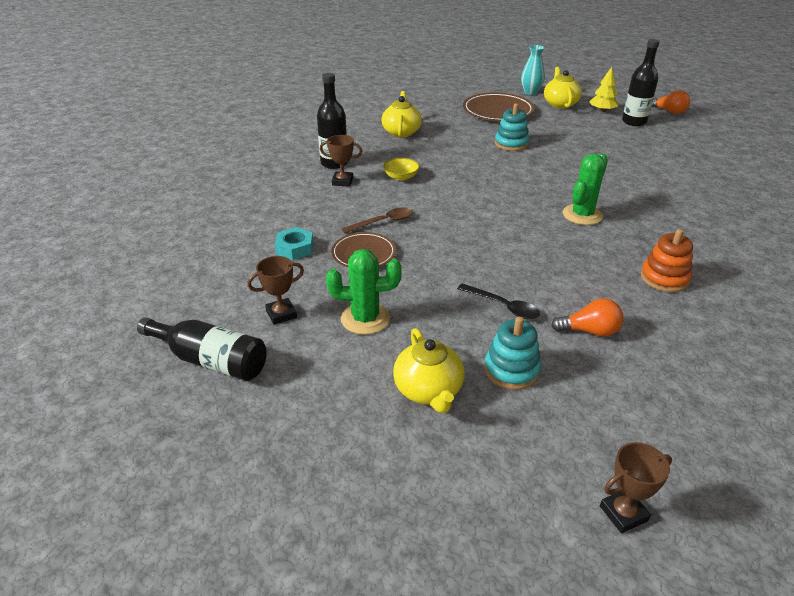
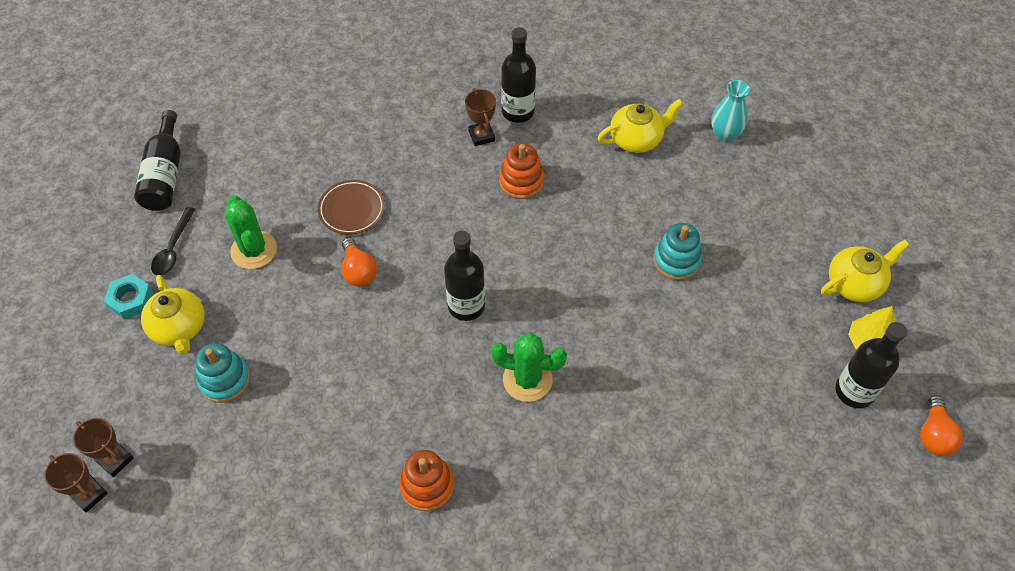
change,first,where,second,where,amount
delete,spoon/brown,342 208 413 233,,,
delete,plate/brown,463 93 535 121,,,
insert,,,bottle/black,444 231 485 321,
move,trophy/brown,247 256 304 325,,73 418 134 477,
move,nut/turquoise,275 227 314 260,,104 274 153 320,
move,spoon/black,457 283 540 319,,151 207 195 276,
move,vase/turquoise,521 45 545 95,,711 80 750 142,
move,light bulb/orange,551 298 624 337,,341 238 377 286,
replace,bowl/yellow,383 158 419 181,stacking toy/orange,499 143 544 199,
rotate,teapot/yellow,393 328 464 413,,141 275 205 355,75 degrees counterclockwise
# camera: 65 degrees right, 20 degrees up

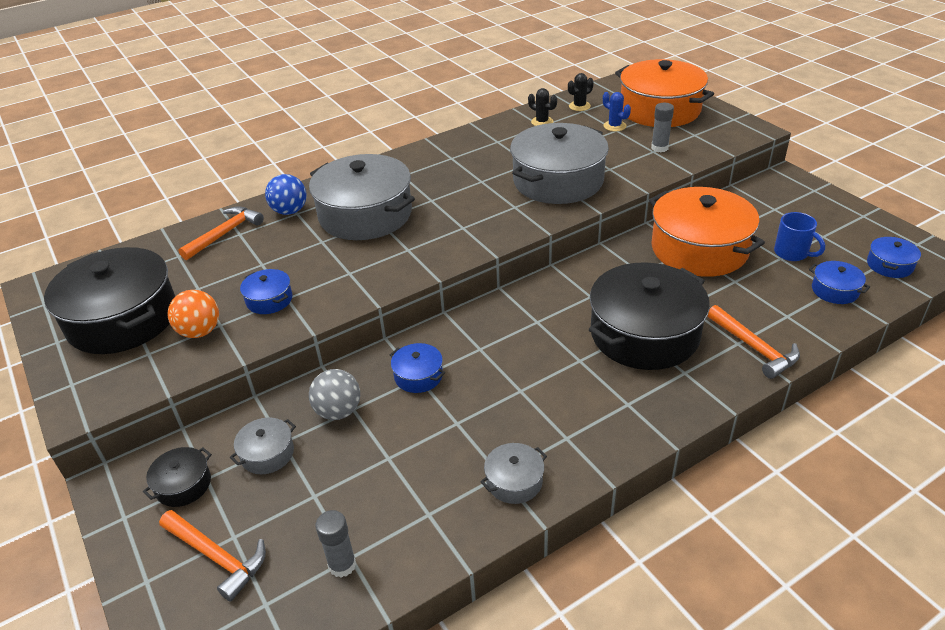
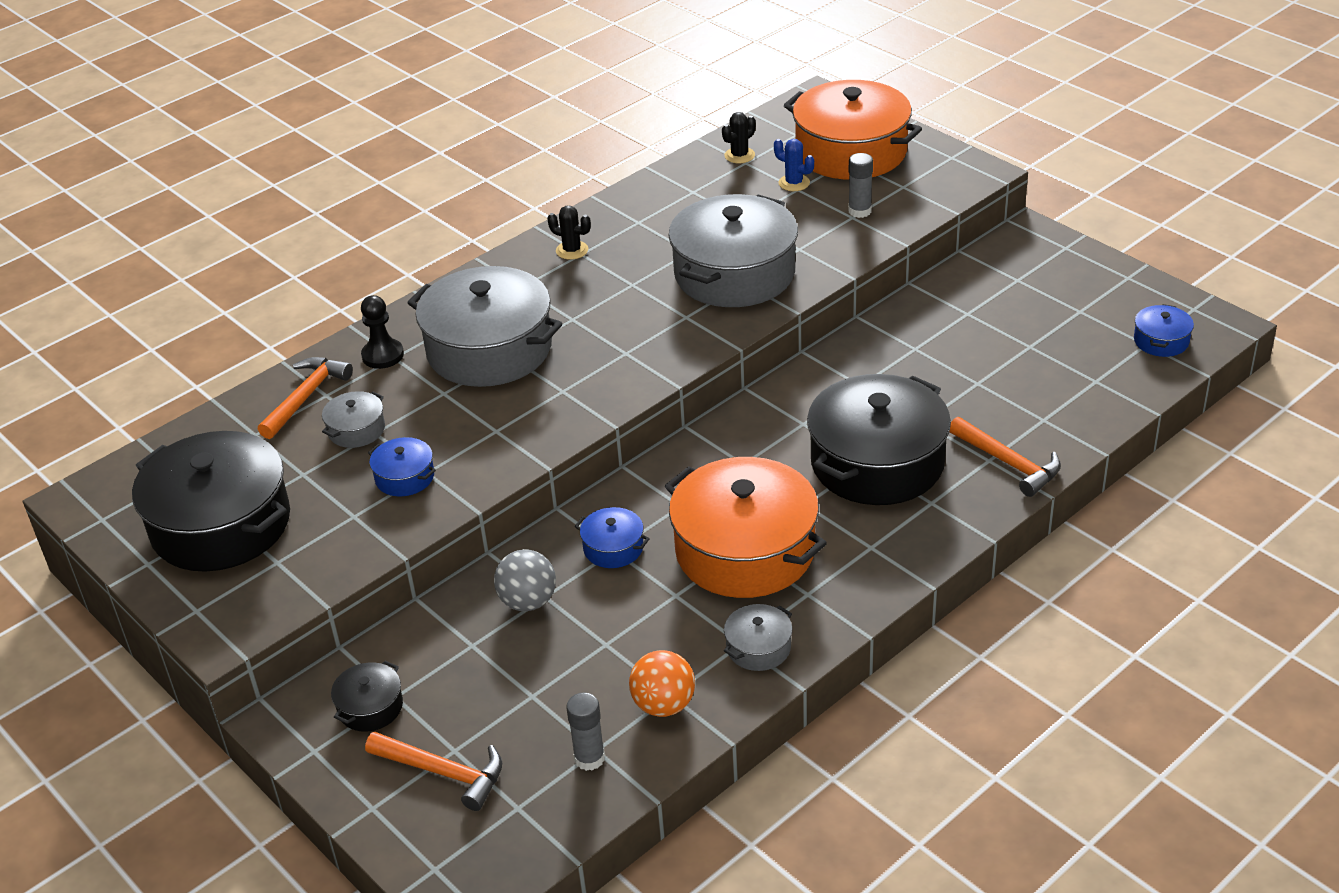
change,first,where,second,where,amount
delete,mug/blue,774 212 825 261,,,
delete,pot/blue,809 261 870 304,,,
move,ball/orange,168 290 219 338,,629 650 695 717,
move,pot/grey,230 417 296 474,,322 391 385 448,
move,cactus/black,528 88 557 126,,547 206 591 260,
move,pot/orange,649 187 765 277,,665 457 827 598,
replace,ball/blue,265 174 307 215,pawn/black,361 295 404 369,
# camera: 10 degrees left, 0 degrees up

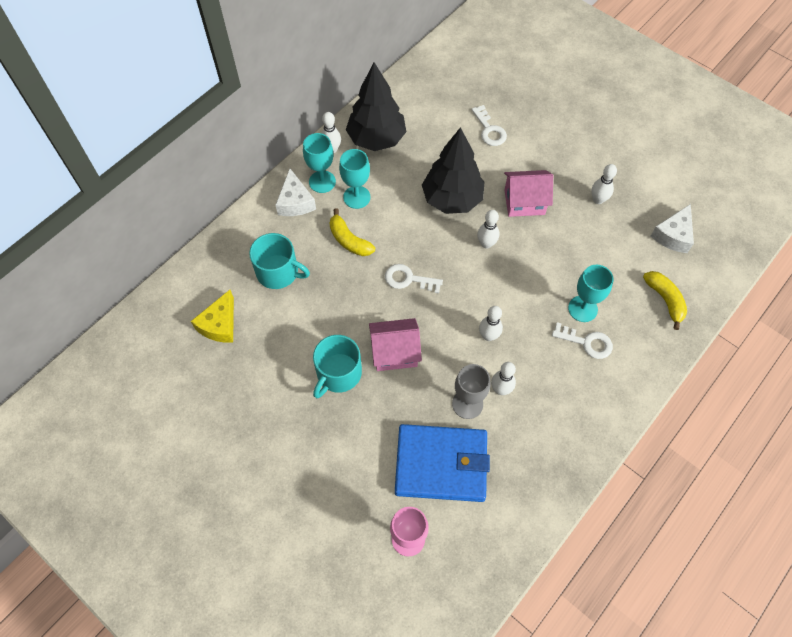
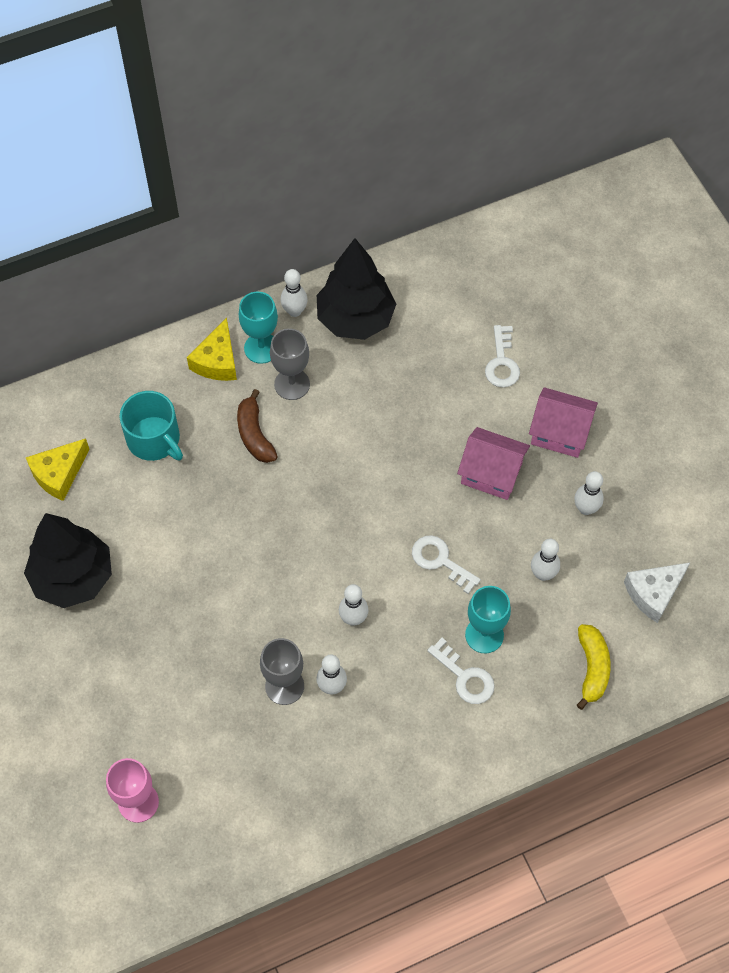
change,first,where,second,where,amount
delete,mug/turquoise,313 335 362 398,,,
delete,wallet/blue,395 424 490 502,,,
move,house/pink,369 318 422 371,,529 387 598 458,
move,key/white,385 264 443 293,,412 535 481 594,
move,tree/black,422 127 484 214,,24 513 112 608,
move,bowling pin/white,477 210 499 249,,531 539 560 581,
recolor,cheese/white,276 169 316 216,cheese/yellow,187 318 237 381,
recolor,banana/yellow,330 209 375 256,banana/brown,237 389 278 463,
recolor,goblet/turquoise,339 149 370 209,goblet/grey,270 328 310 400,
# camera: 25 degrees right, 0 degrees up

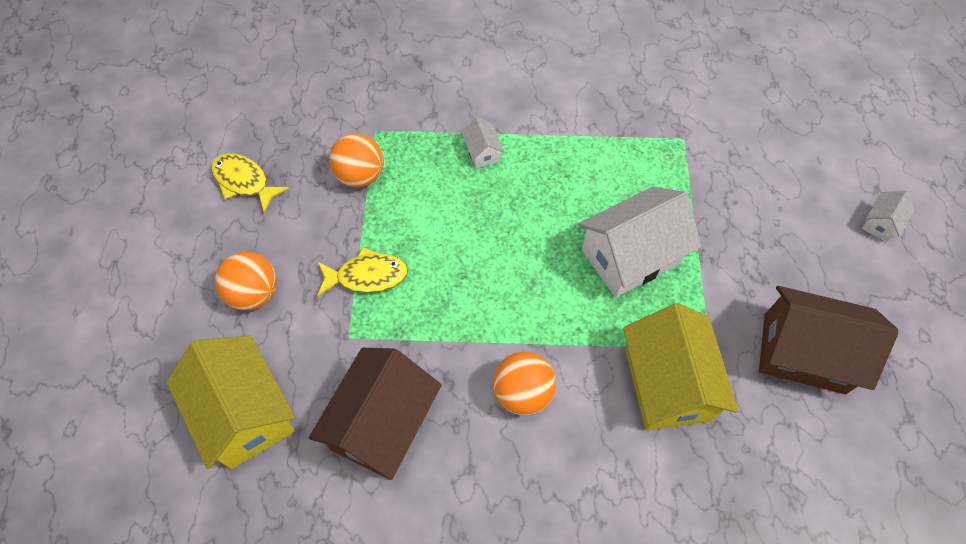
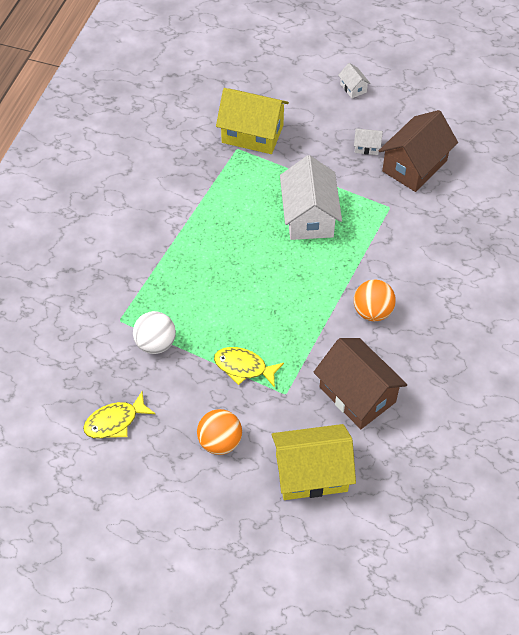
change,first,where,second,where,amount
move,house/white,462 117 504 168,,354 128 383 155,
move,house/yellow,623 303 739 431,,216 88 289 154,
recolor,ball/orange,329 133 384 188,ball/white,133 311 176 354,
rotate,fish/yellow,317 247 408 297,,214 347 284 388,90 degrees counterclockwise
# camera: 65 degrees left, 5 degrees down

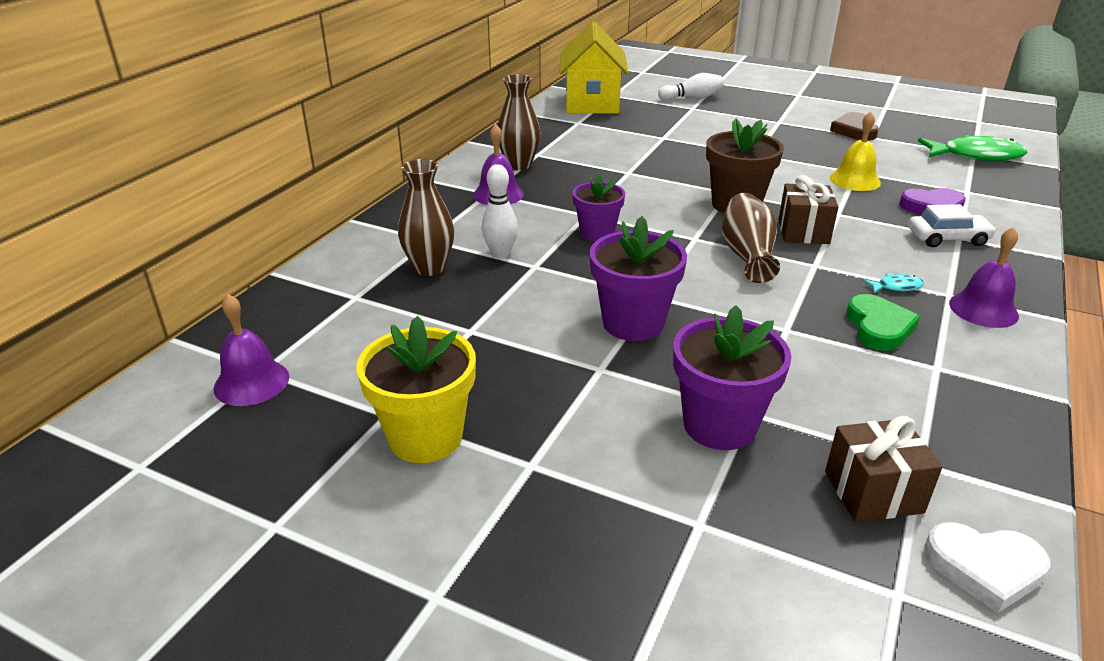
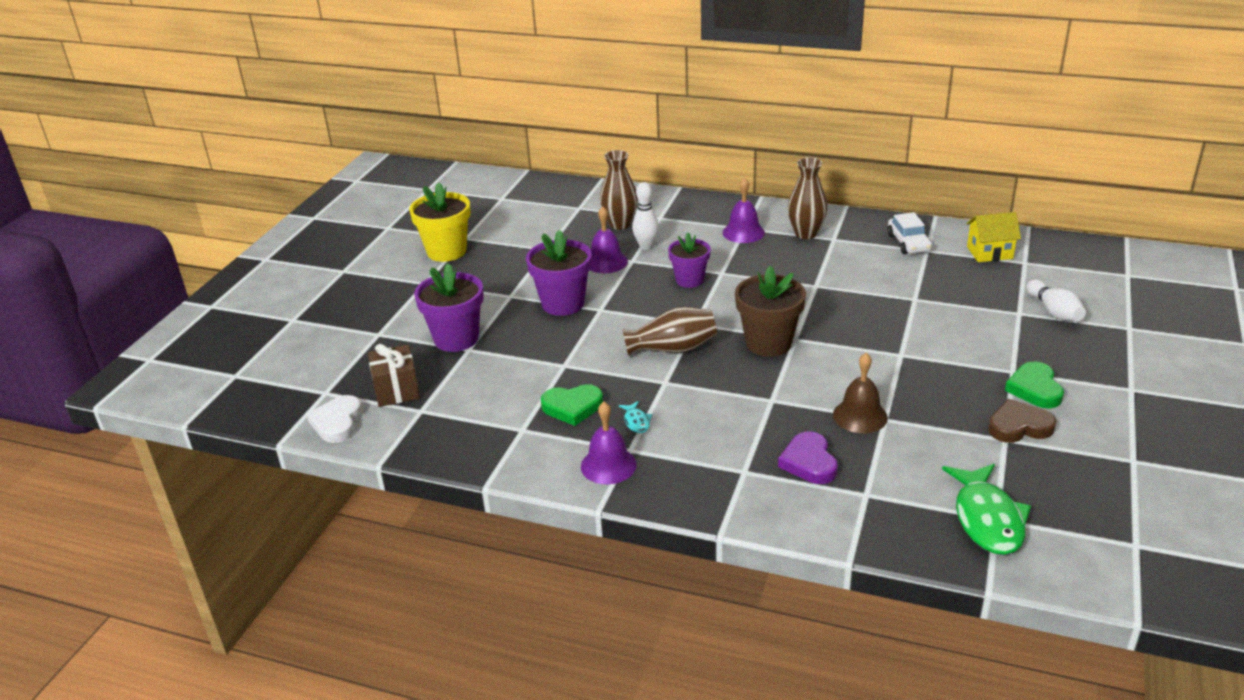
change,first,where,second,where,amount
delete,gift/brown,778 175 838 244,,,
insert,,,heart/green,1005 361 1064 409,
move,bell/purple,214 294 289 406,,590 206 628 273,
move,car/white,908 204 996 247,,887 212 932 254,
recolor,bell/yellow,830 112 881 191,bell/brown,833 353 888 433,
resize,house/yellow,560 21 628 114,,966 212 1021 262,x0.56
# camera: 85 degrees right, 0 degrees up

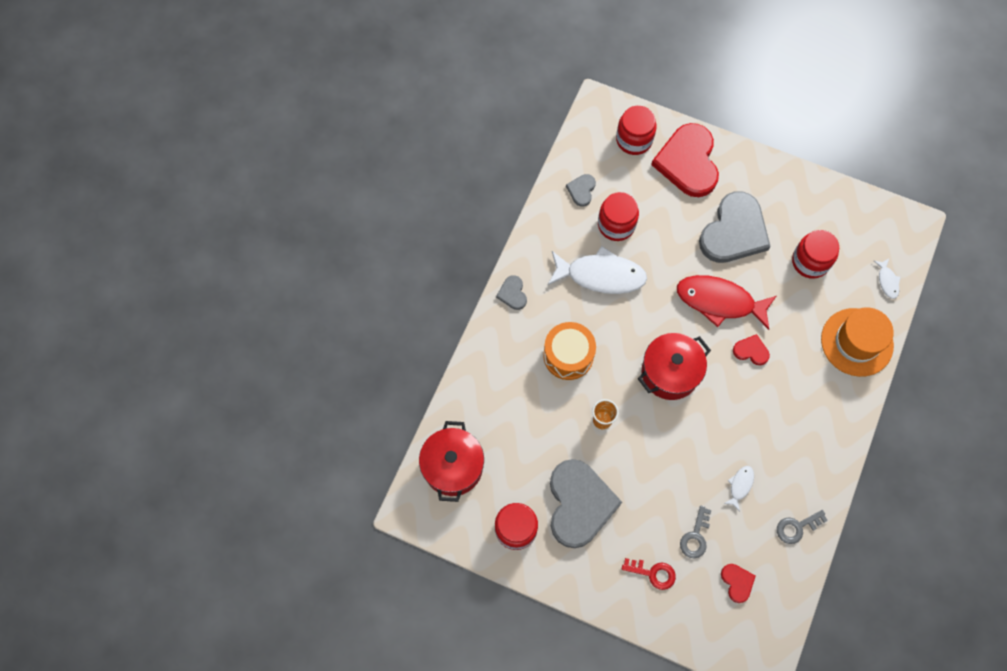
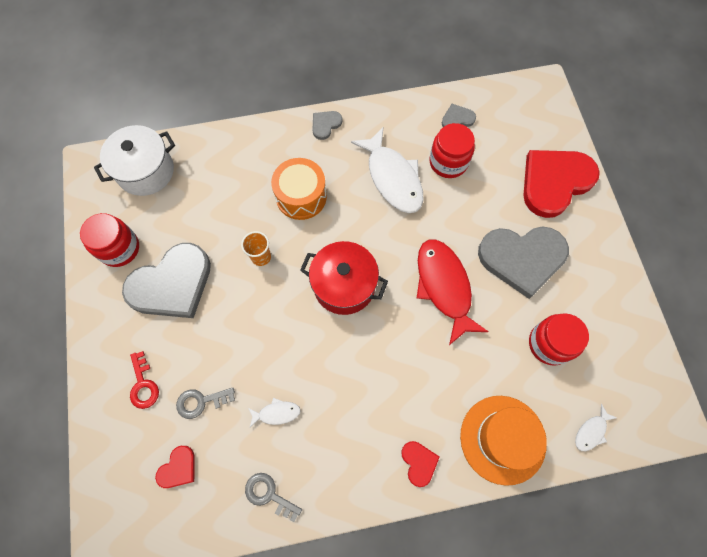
change,first,where,second,where,amount
delete,jar/red,616 106 657 155,,,
move,heart/red,733 334 770 365,,401 441 439 487,
recolor,pot/red,419 421 484 502,pot/white,94 125 175 196,
# camera: 55 degrees right, 0 degrees up

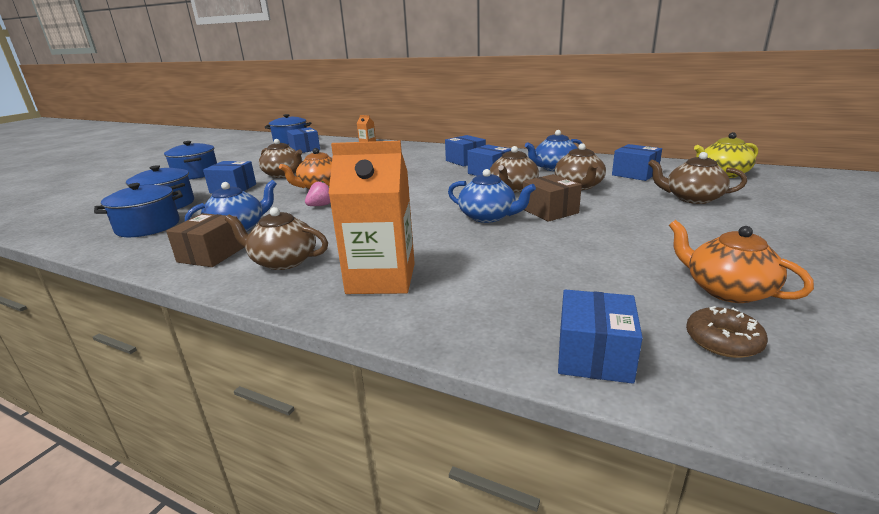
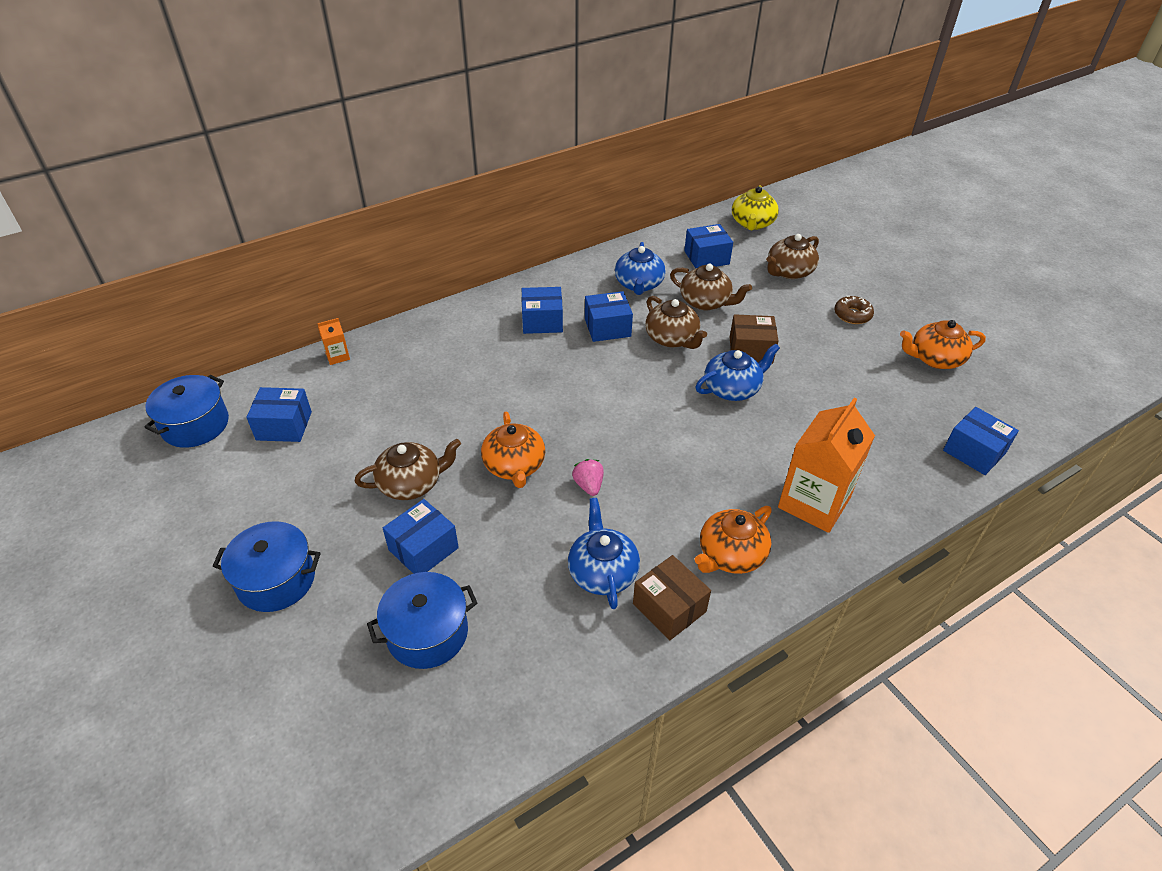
change,first,where,second,where,amount
delete,pot/blue,94 183 183 237,,,
move,donut/brown,686 306 768 358,,834 296 874 324,
recolor,teapot/brown,225 207 328 270,teapot/orange,694 506 772 574,
# camera: 60 degrees left, 20 degrees up

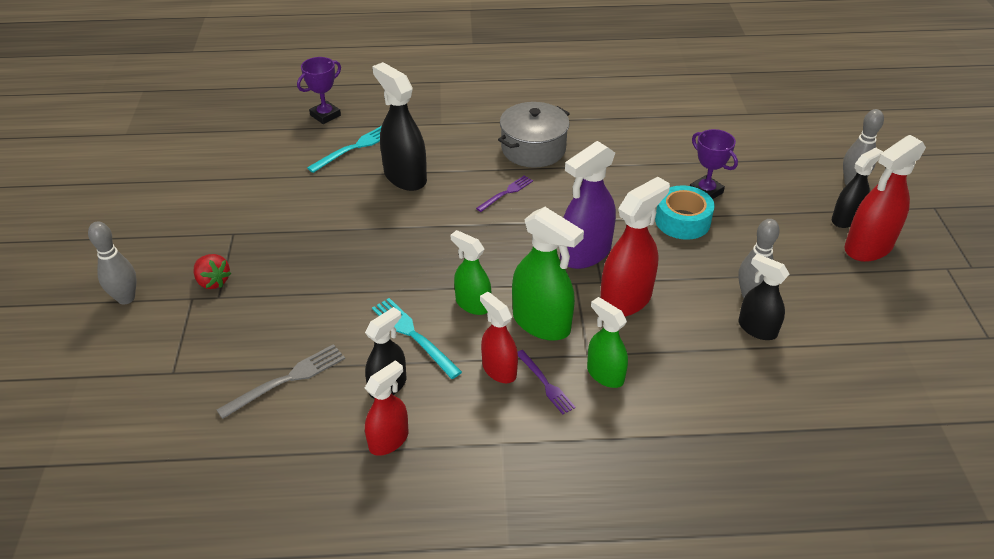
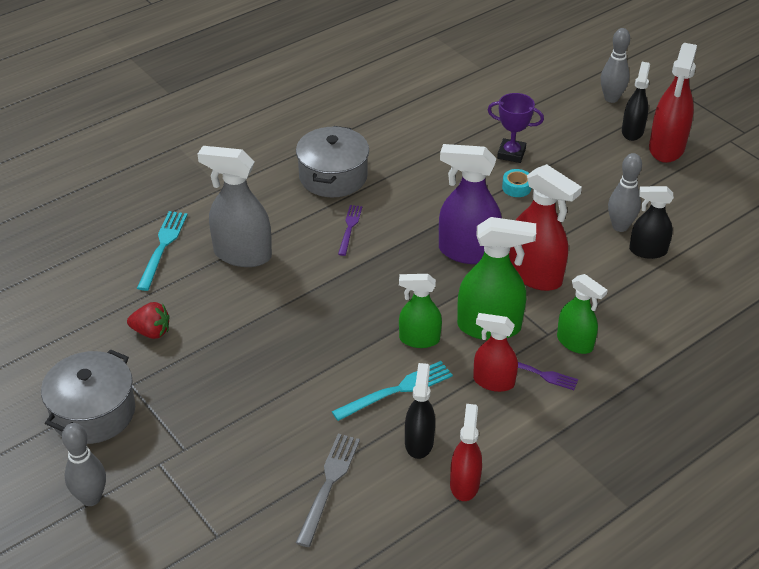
change,first,where,second,where,amount
delete,trophy/purple,297 57 341 124,,,
insert,,,pot/grey,41 349 135 444,
move,strawberry/red,193 254 231 289,,127 302 170 339,
recolor,spray bottle/black,372 62 427 191,spray bottle/grey,198 146 272 267,
rotate,fork/turquoise,372 298 462 379,,332 361 453 421,135 degrees clockwise
rotate,spray bottle/purple,560 141 616 269,,439 144 502 264,90 degrees clockwise
rotate,spray bottle/green,587 297 628 388,,557 274 608 354,150 degrees counterclockwise
rotate,spray bottle/red,600 177 670 317,,509 164 582 291,120 degrees clockwise
resize,tape/turquoise,655 185 715 240,,502 169 531 197,x0.54
# camera: 35 degrees left, 0 degrees up

